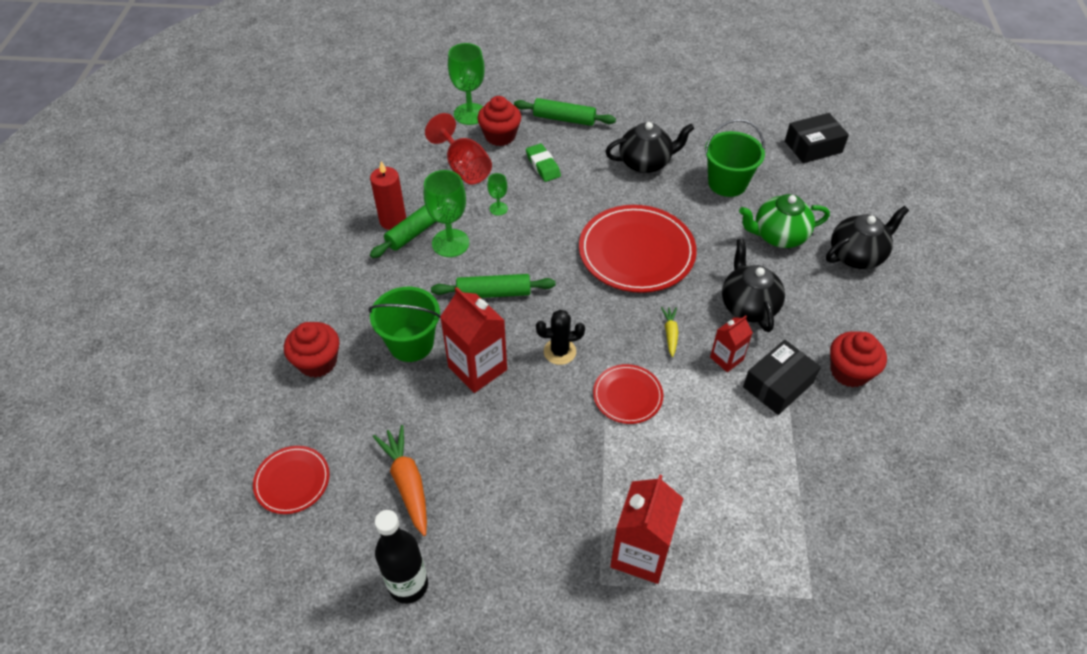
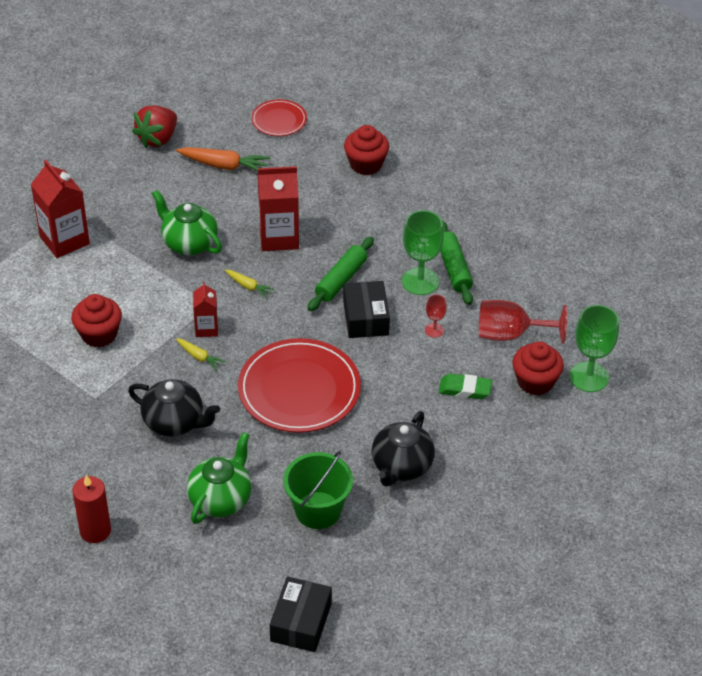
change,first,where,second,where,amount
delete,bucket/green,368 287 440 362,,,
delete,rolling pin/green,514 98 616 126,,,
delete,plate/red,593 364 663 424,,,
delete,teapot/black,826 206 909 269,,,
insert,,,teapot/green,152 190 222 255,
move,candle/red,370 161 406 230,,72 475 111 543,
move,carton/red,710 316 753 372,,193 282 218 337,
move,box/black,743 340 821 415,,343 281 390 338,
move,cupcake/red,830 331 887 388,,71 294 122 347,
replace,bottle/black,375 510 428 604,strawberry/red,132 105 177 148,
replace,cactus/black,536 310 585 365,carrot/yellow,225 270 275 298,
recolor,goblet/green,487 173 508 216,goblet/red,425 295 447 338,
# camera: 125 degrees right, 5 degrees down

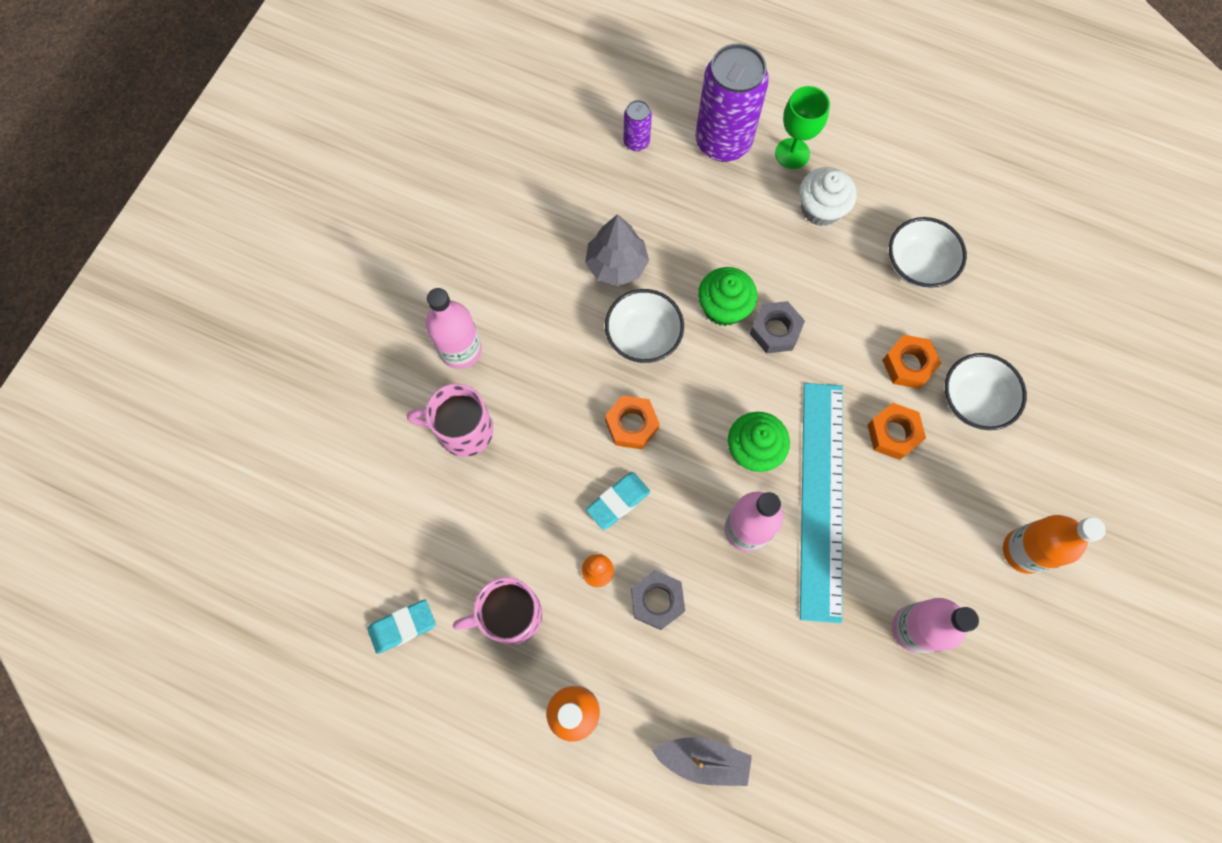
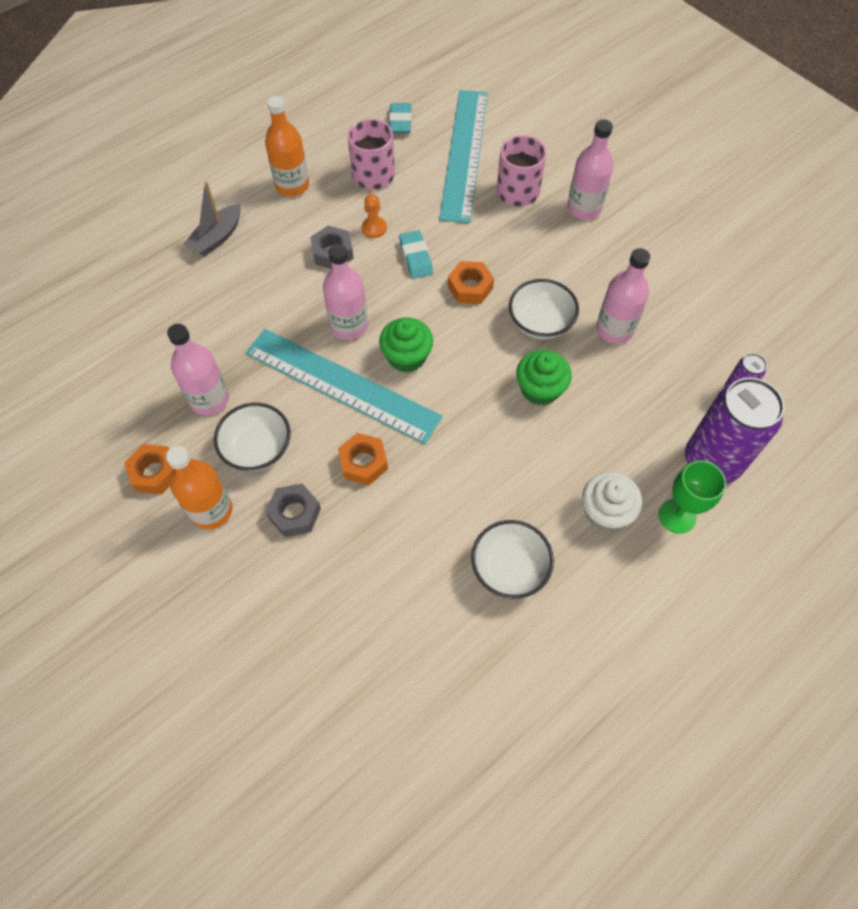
change,first,where,second,where,amount
insert,,,ruler/turquoise,439 90 488 223,
move,nut/grey,750 301 805 353,,265 484 321 537,
move,nut/orange,882 335 942 389,,124 444 174 495,
move,bowl/white,945 353 1027 430,,214 403 291 471,
replace,tree/grey,585 214 649 286,bottle/pink,596 248 650 344,
# camera: 115 degrees right, 10 degrees down

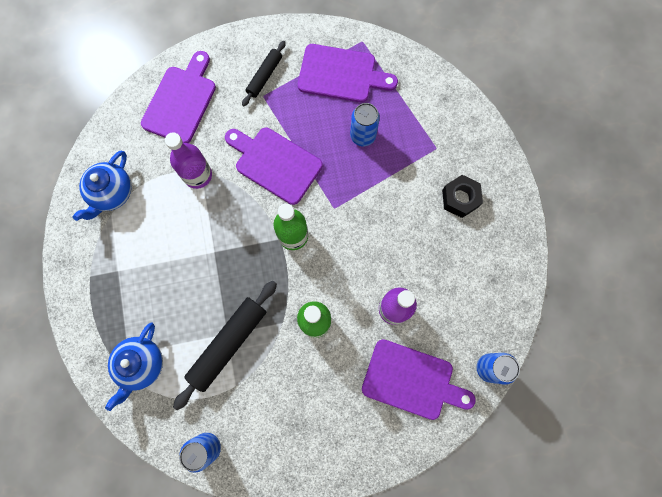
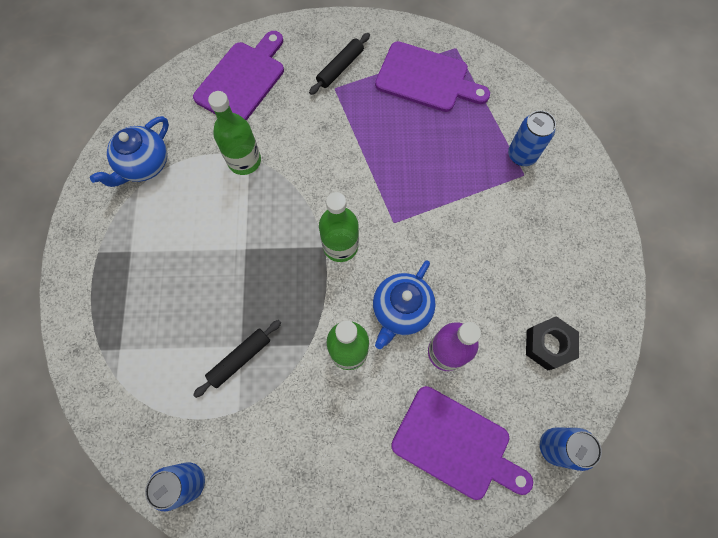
change,first,where,second,where,amount
delete,cutting board/purple,225 128 322 205,,,
move,teapot/blue,105 322 163 411,,373 260 436 349,
move,can/blue,350 103 380 146,,508 110 556 166,
move,nut/black,442 175 483 218,,526 316 579 370,
recolor,bottle/purple,165 132 212 189,bottle/green,208 91 261 175,
resize,rolling pin/black,173 281 277 410,,193 320 281 398,x0.58
# camera: 10 degrees right, 5 degrees down

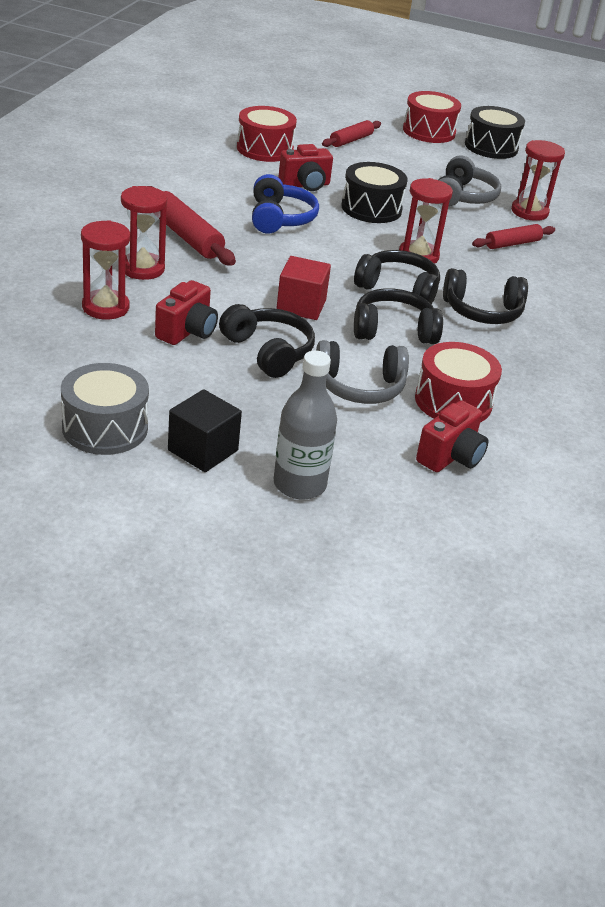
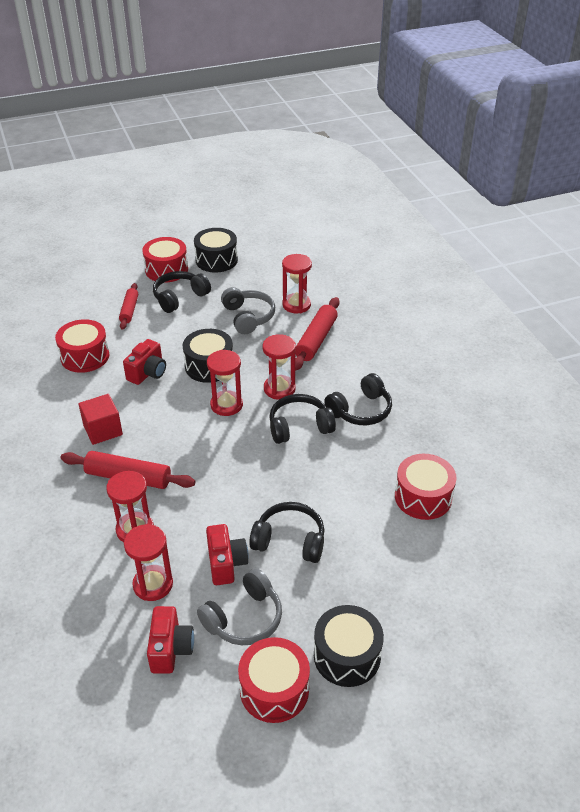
change,first,where,second,where,amount
delete,headphones/blue,252 174 319 234,,,
delete,bottle/grey,274 350 337 500,,,
insert,,,hourglass/red,207 350 243 416,
move,cube/red,276 256 331 320,,78 394 123 445,
move,headphones/grey,316 340 409 404,,197 568 282 645,
move,headphones/black,354 288 443 344,,153 271 211 313,
move,camera/red,416 400 488 472,,147 606 194 674,
replace,cube/black,168 389 242 472,drum/black,314 605 384 687,
recolor,drum/grey,61 363 149 455,drum/red,238 637 310 723,
resize,rolling pin/red,472 224 555 249,,295 297 340 371,x1.56
# camera: 35 degrees left, 5 degrees up

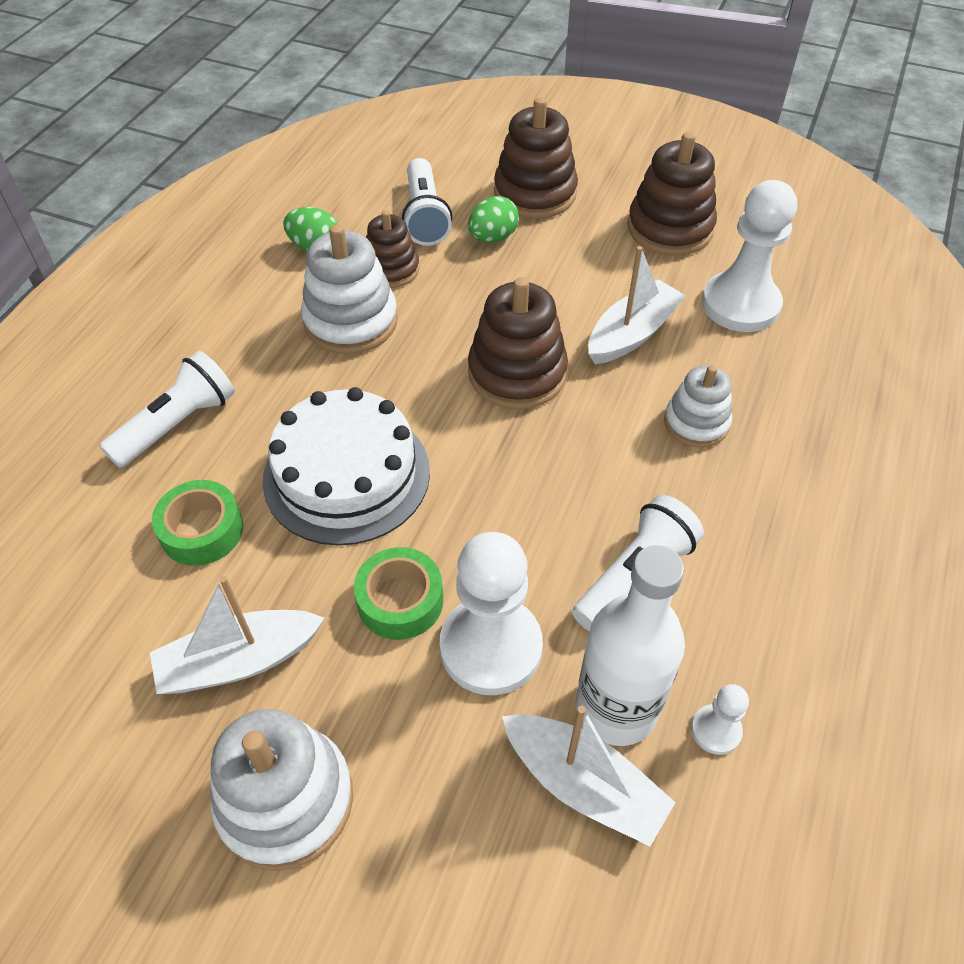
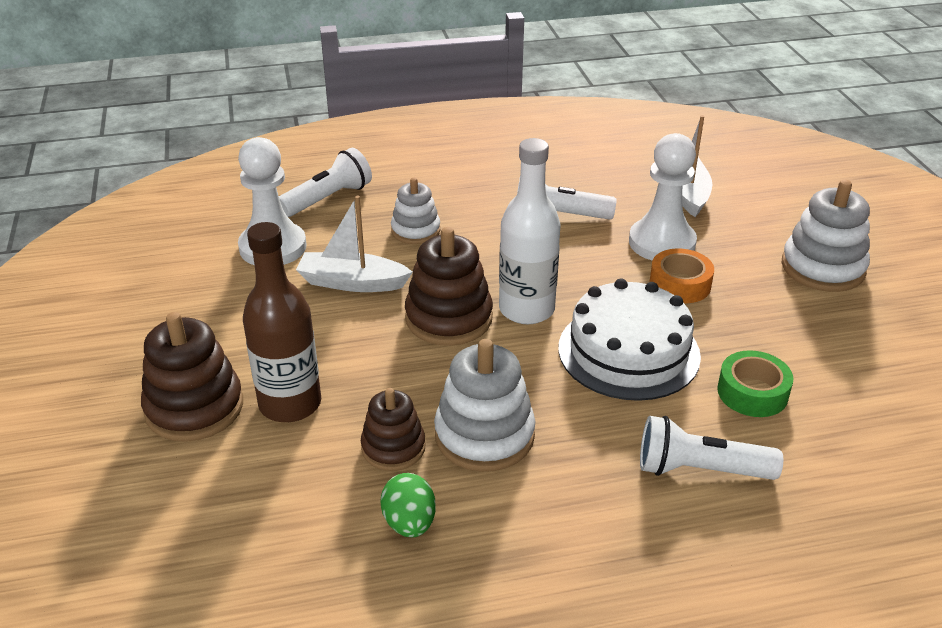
change,first,where,second,where,amount
delete,boat/white,150 576 325 694,,,
delete,stacking toy/brown,627 132 717 256,,,
delete,pawn/white,691 684 749 755,,,
move,flashlight/white,402 158 452 246,,279 148 372 217,
move,bottle/white,576 545 685 746,,499 138 560 324,
replace,egg/green,468 196 519 243,bottle/brown,243 222 321 422,
recolor,tape/green,354 547 443 640,tape/orange,650 249 714 303,
# camera: 125 degrees left, 15 degrees down

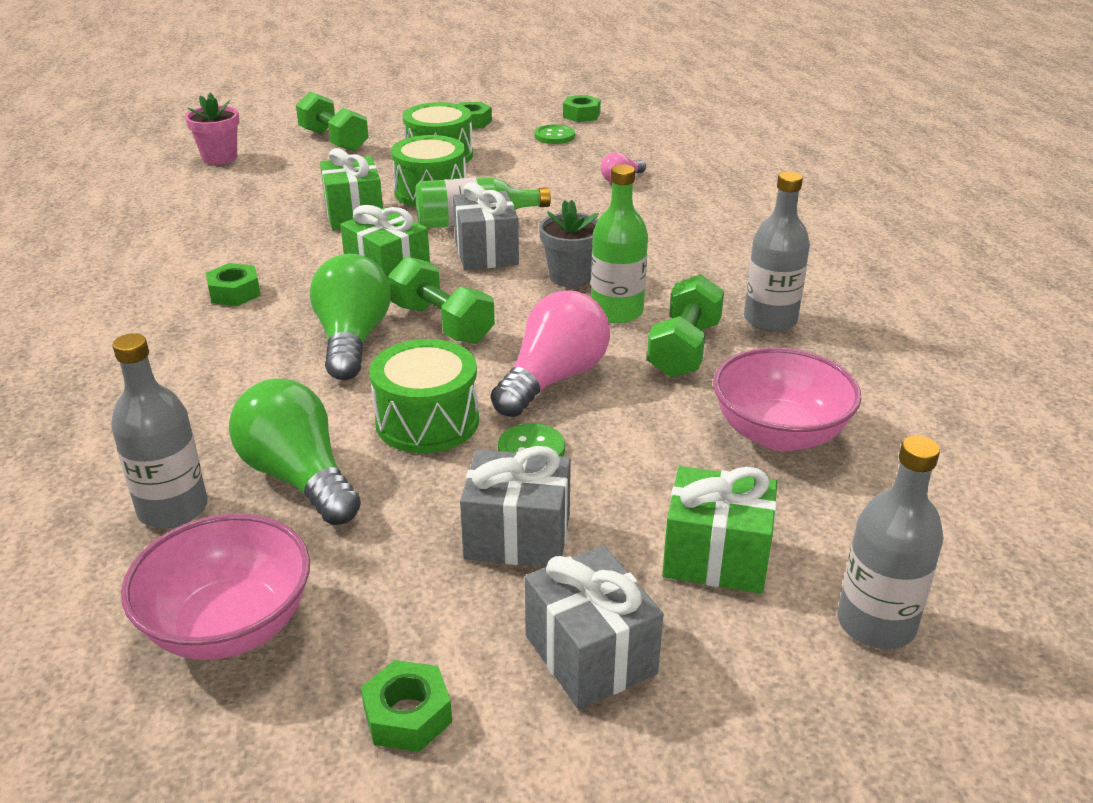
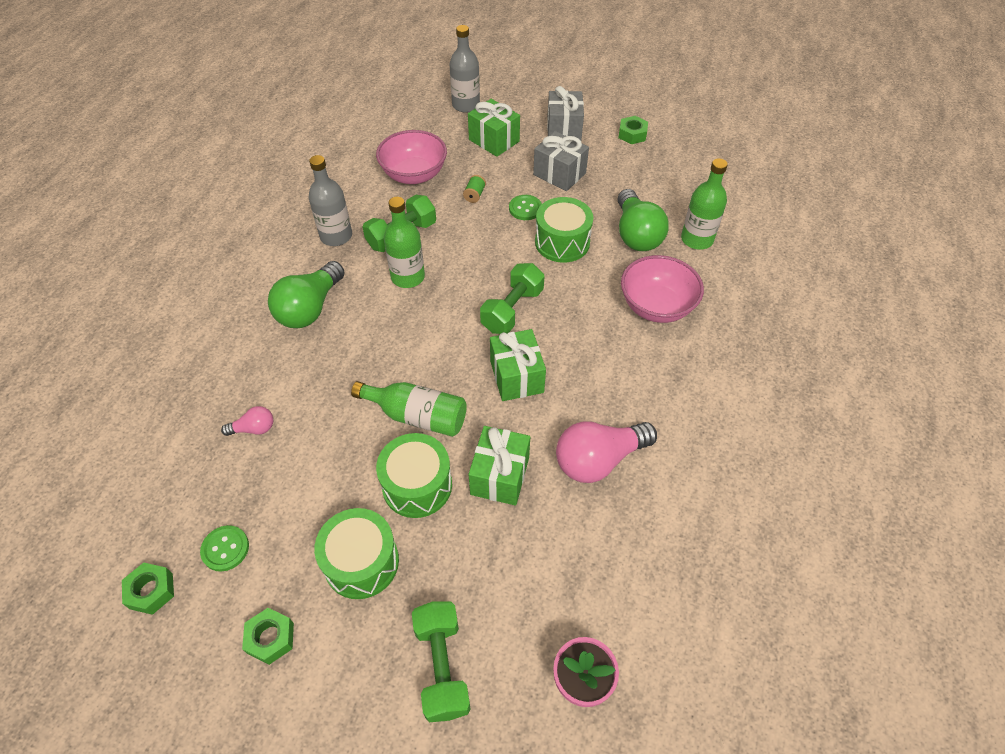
change,first,where,second,where,amount
delete,nut/green,206 263 261 306,,,
delete,gift/grey,453 182 519 270,,,
delete,flower pot/grey,539 199 599 287,,,
insert,,,spool/green,463 175 486 203,
move,bowl/pink,121 513 310 660,,621 255 704 323,
move,light bulb/green,310 254 391 380,,268 261 345 328,
move,light bulb/pink,491 291 610 417,,556 421 657 483,
recolor,bottle/grey,111 333 208 529,bottle/green,681 158 728 250,
rotate,dumbbell/green,388 256 495 344,,480 263 545 334,45 degrees clockwise
# camera: 150 degrees left, 20 degrees up

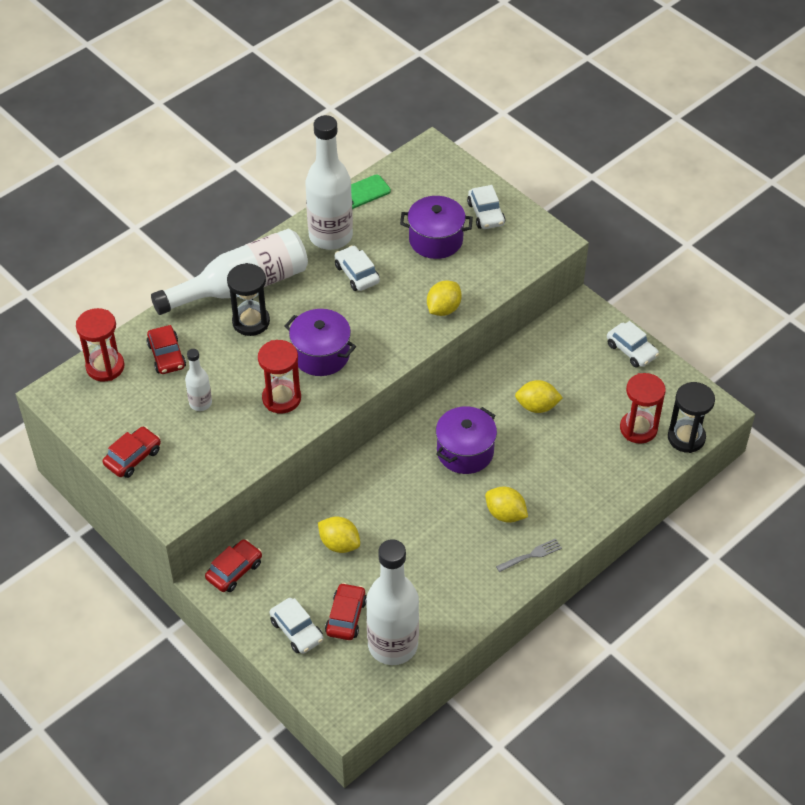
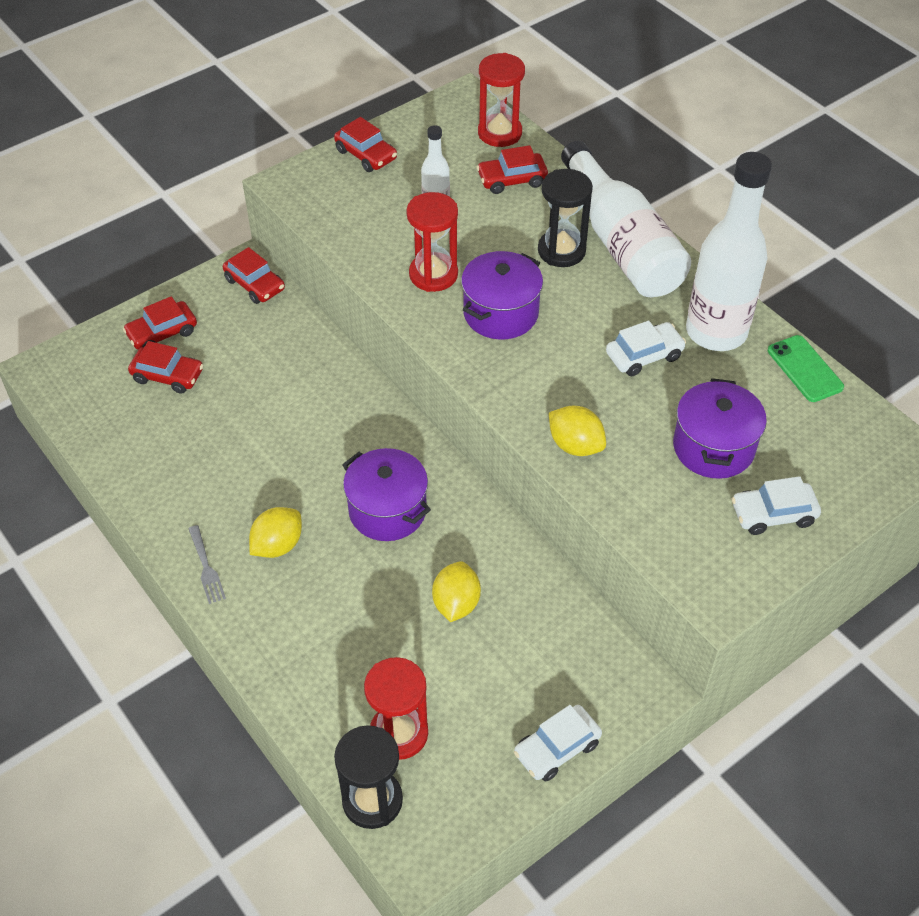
change,first,where,second,where,amount
delete,lemon/yellow,318 516 360 553,,,
delete,bottle/white,366 539 419 665,,,
recolor,car/white,270 598 324 654,car/red,123 296 197 350,
# camera: 95 degrees right, 0 degrees up

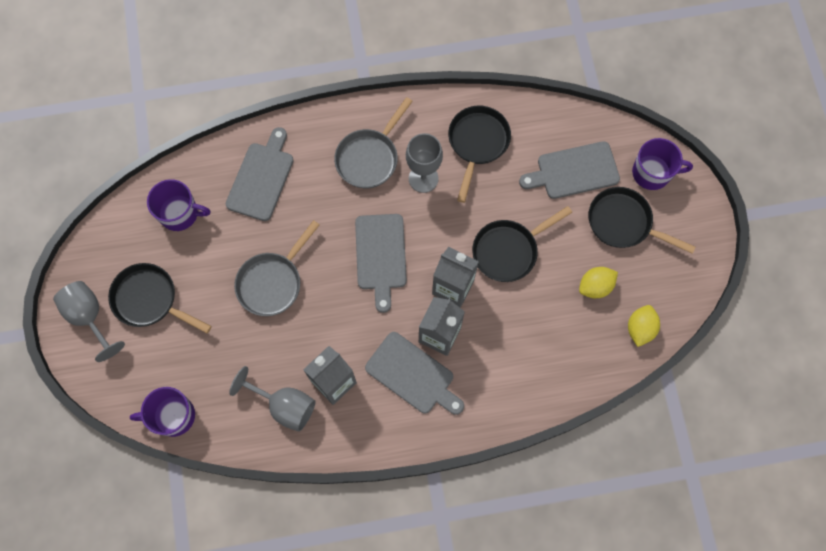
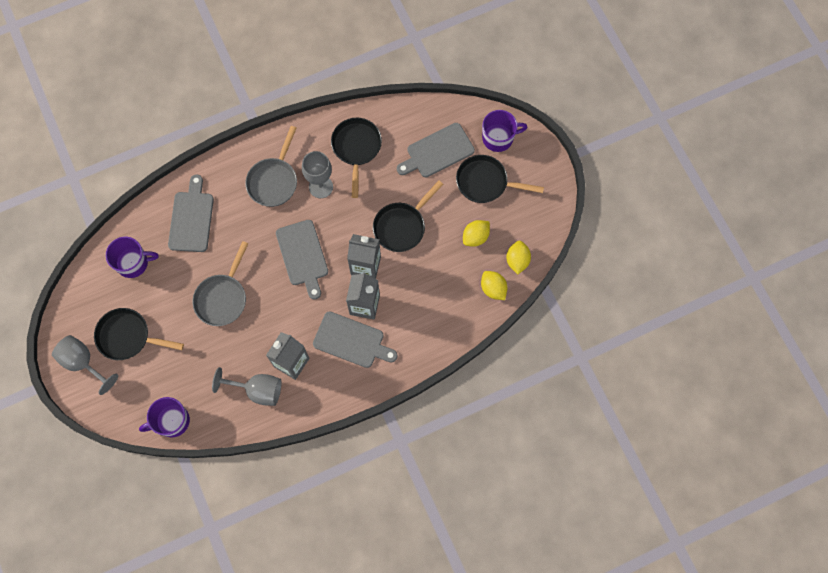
change,first,where,second,where,amount
insert,,,lemon/yellow,481 271 507 300,
# camera: 15 degrees left, 0 degrees up

